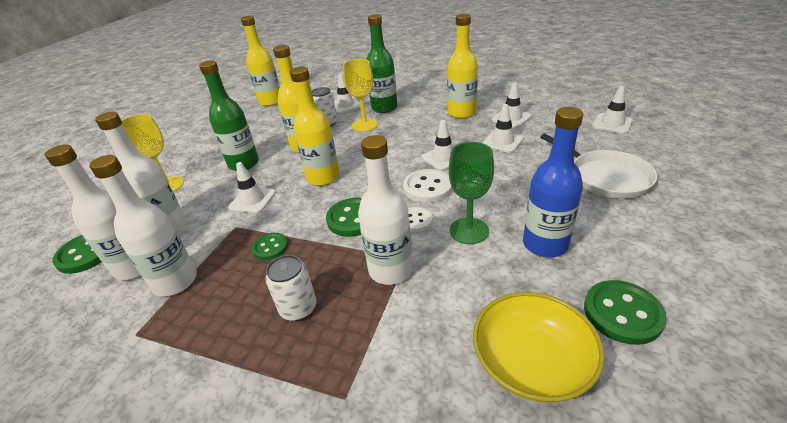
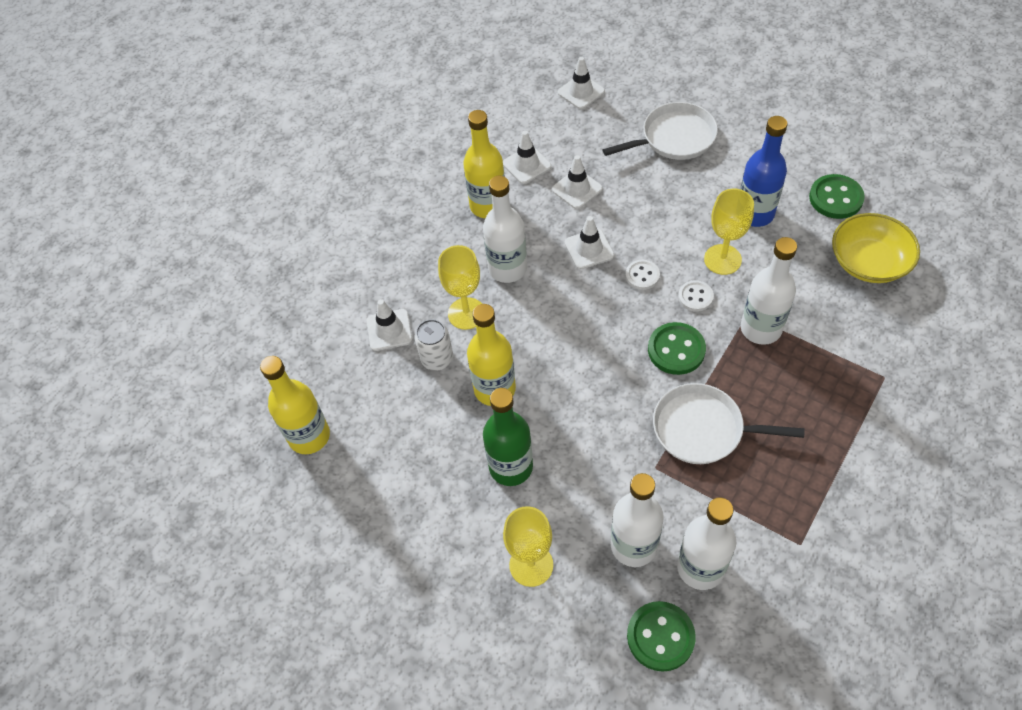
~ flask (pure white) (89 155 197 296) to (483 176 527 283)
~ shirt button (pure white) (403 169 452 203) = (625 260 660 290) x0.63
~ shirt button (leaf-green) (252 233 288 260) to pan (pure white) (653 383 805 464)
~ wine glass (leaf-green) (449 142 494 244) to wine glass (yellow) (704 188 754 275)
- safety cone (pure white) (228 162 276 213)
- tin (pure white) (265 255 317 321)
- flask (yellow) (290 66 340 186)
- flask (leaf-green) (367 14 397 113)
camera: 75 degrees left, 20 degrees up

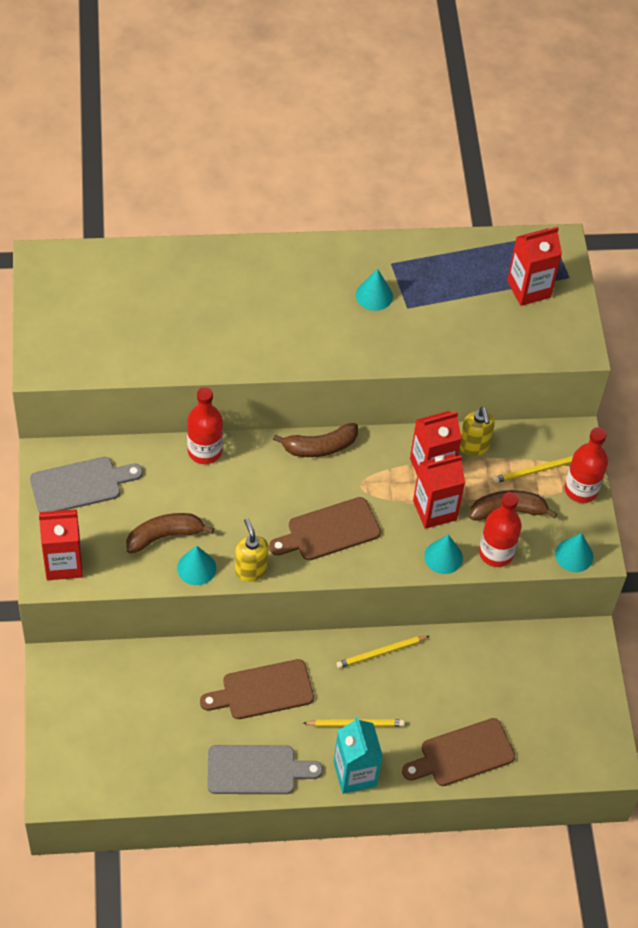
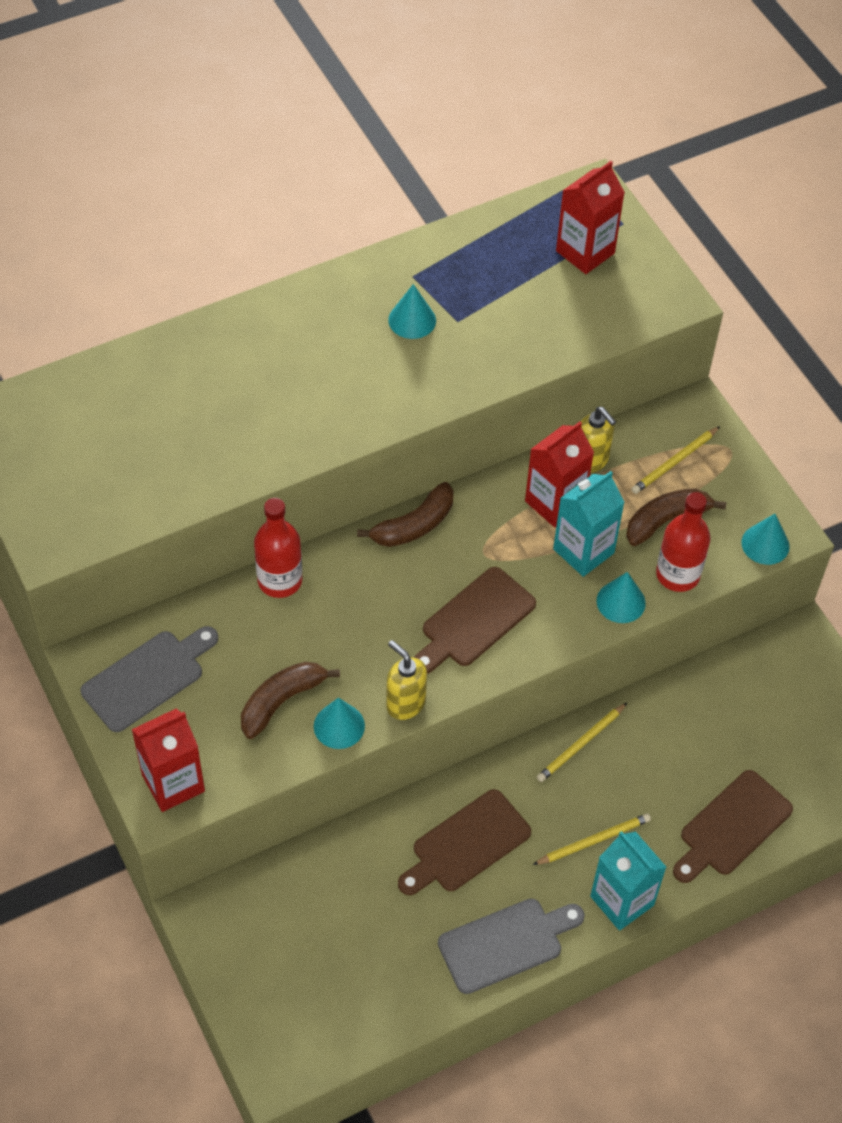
~ juice carton (crimson) (413 454 465 529) to juice carton (turquoise) (553 471 625 577)
- flask (crimson) (564 427 608 503)
camera: 20 degrees left, 0 degrees up

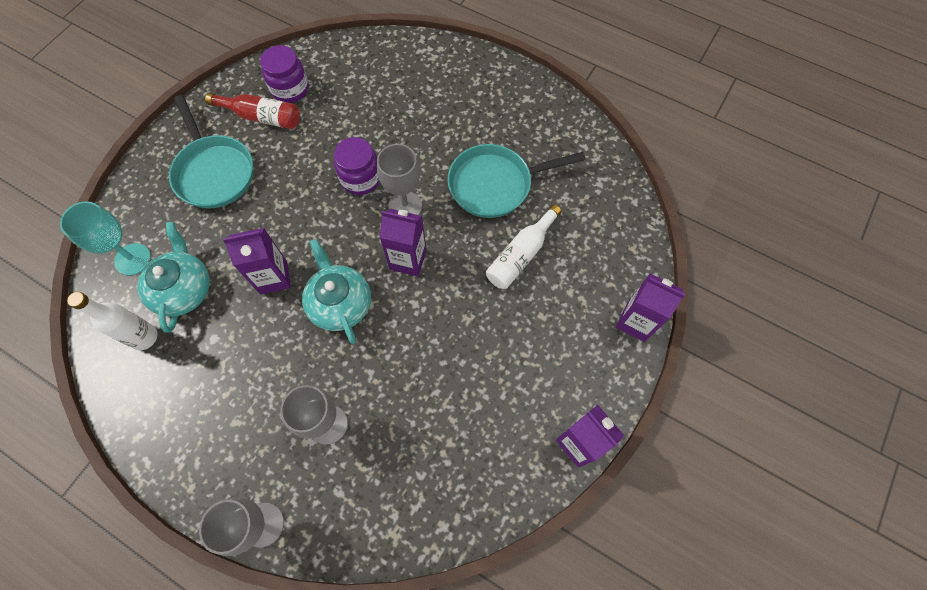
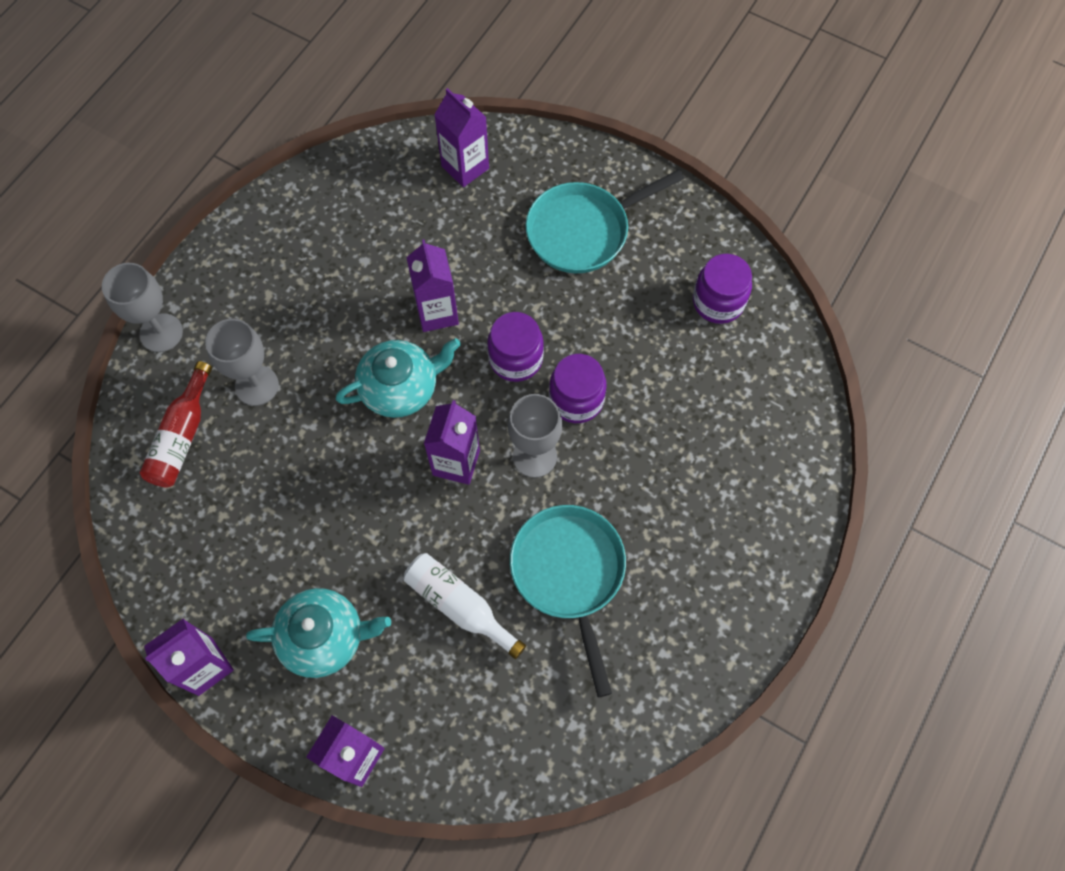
~ flask (crimson) (205 93 300 129) to (140 361 212 488)
~ china teapot (turquoise) (137 222 210 333) to (246 588 391 678)
~ wine glass (turquoise) (60 201 151 276) to juice carton (purple) (434 88 489 187)
+ jar (purple) (487 312 544 382)
- flask (pure white) (67 292 158 350)
camera: 90 degrees right, 0 degrees up

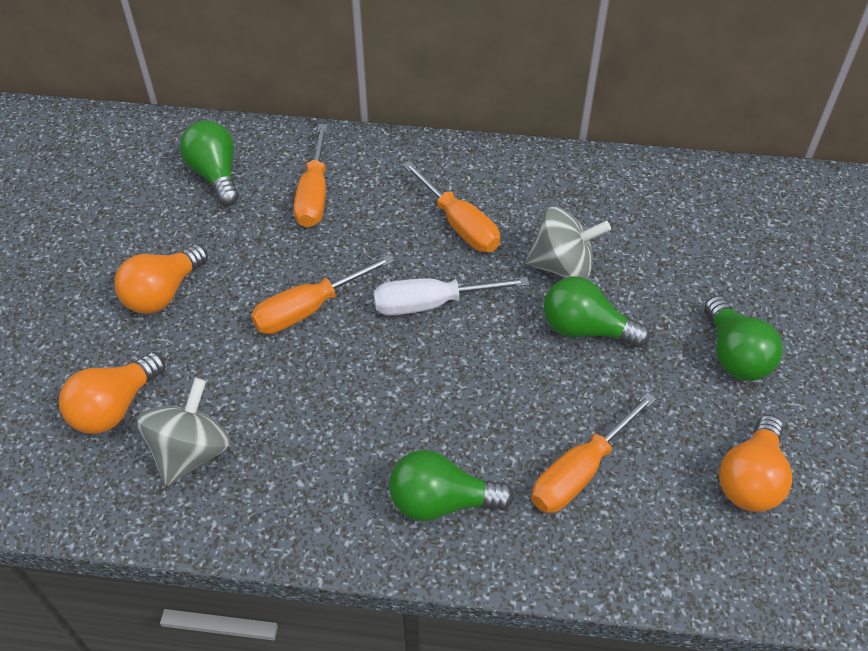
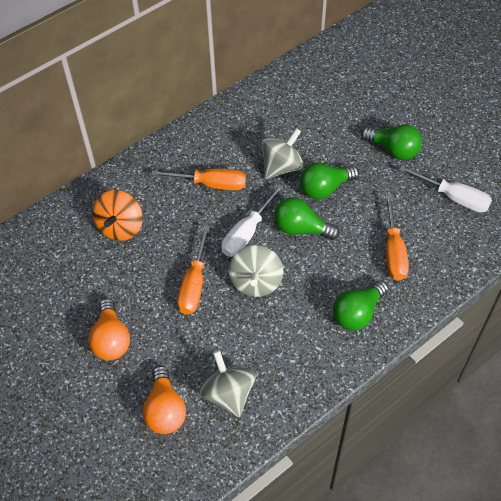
~ screwdriver (orange) (294 124 327 228) to toy top (orange) (93 190 143 241)
+ toy top (gray) (228 245 284 297)
~ lightbulb (leaf-green) (180 120 239 206) to (274 197 340 240)
~ lightbulb (orange) (719 415 792 512) to screwdriver (pure white) (399 166 492 212)
camera: 45 degrees left, 5 degrees up

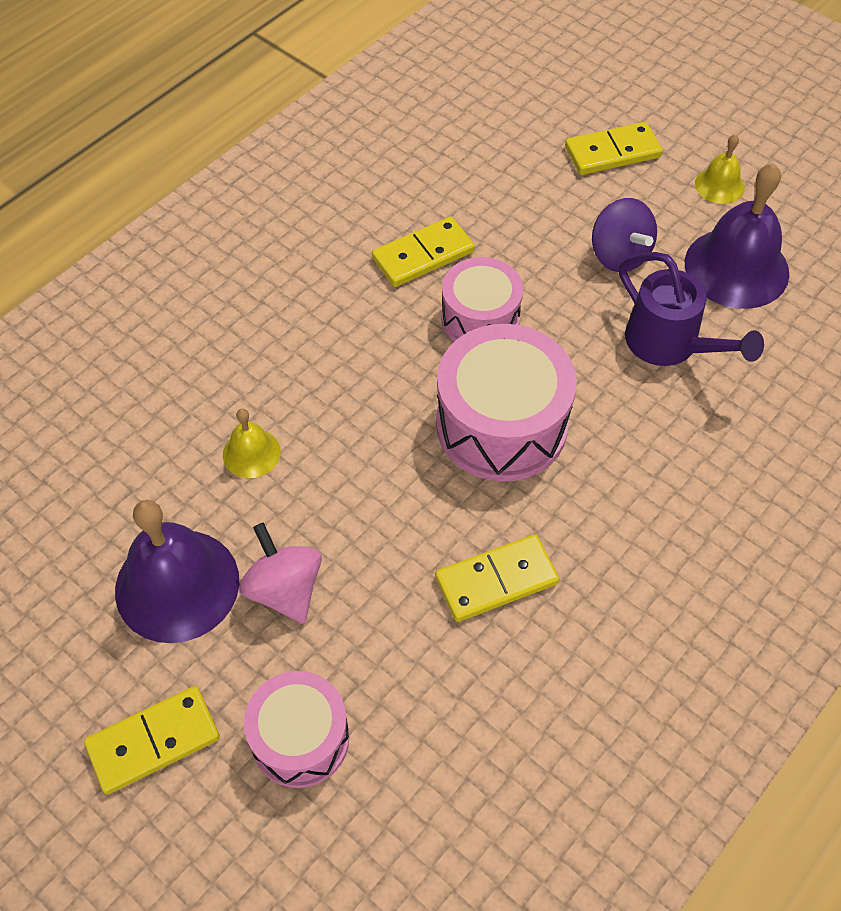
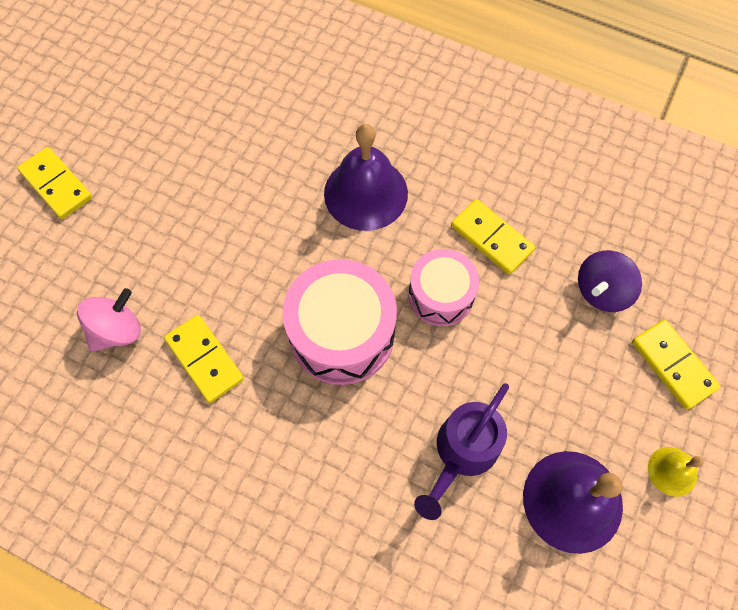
~ toy top (pink) (239 522 322 624) to (77 288 141 352)
~ school bell (purple) (115 500 239 643) to (324 124 408 231)
~ toy top (purple) (592 198 657 272) to (578 250 642 312)
- school bell (yellow) (223 409 281 478)
- snare drum (pink) (244 671 349 788)
camera: 75 degrees right, 10 degrees up

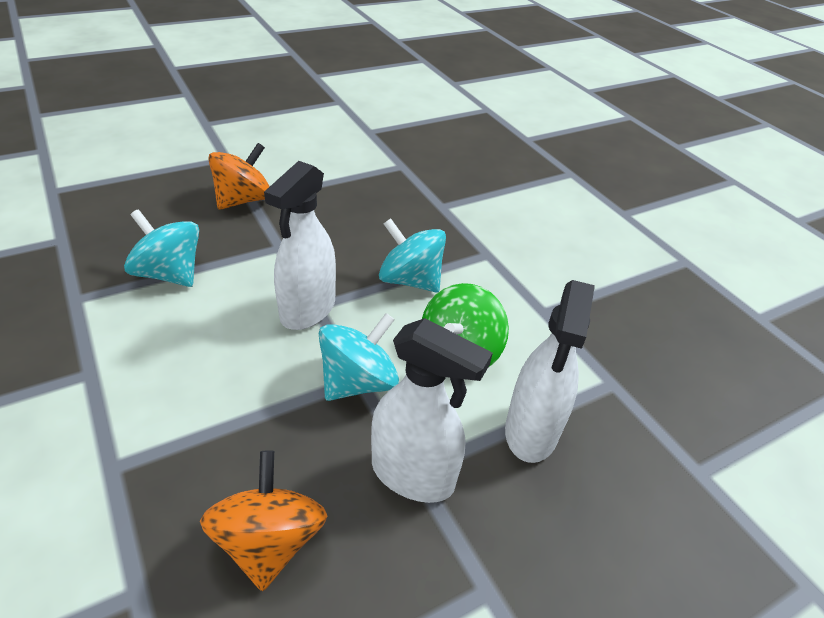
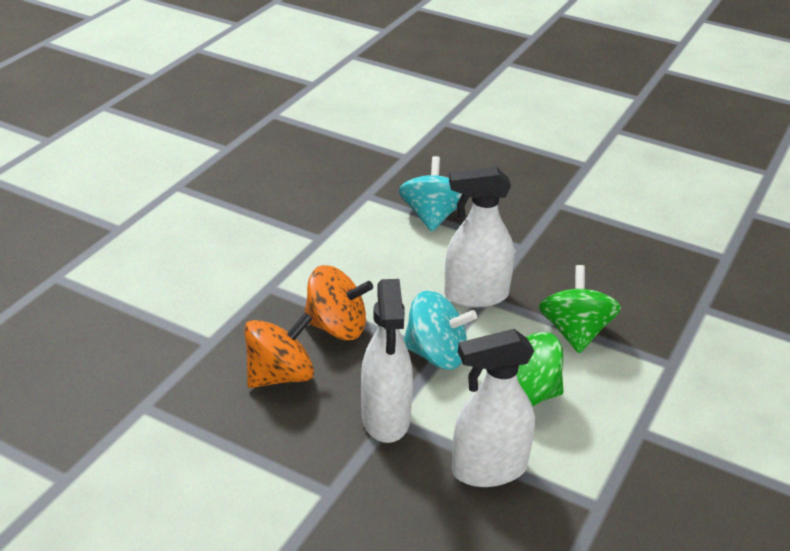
~ toy top (orange) (208 143 270 210) to (304 265 373 340)
~ toy top (turquoise) (379 218 446 292) to toy top (leaf-green) (539 265 621 353)
camera: 60 degrees right, 5 degrees down

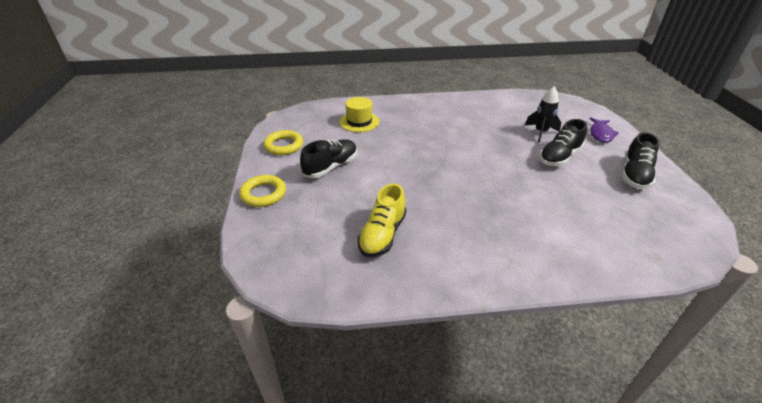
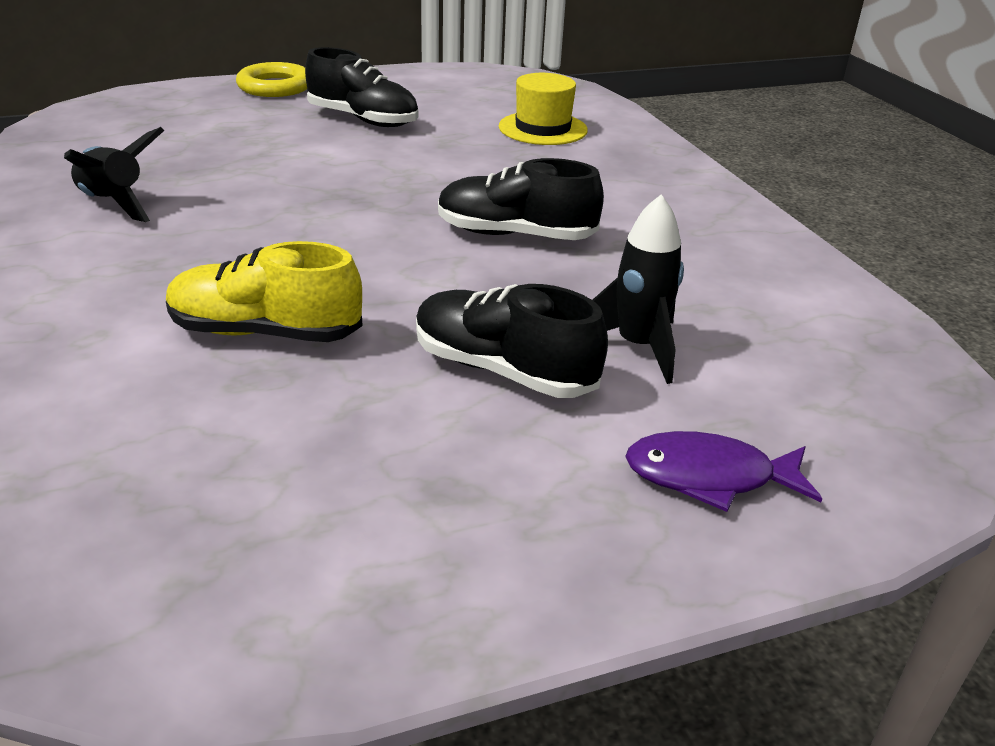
+ spaceship (jet-black) (64 127 164 222)
~ sneaker (yellow) (358 183 406 257) to (166 241 363 342)
~ sneaker (jet-black) (622 132 660 189) to (438 158 604 240)
- ring (yellow) (264 130 303 155)
camera: 75 degrees right, 5 degrees down

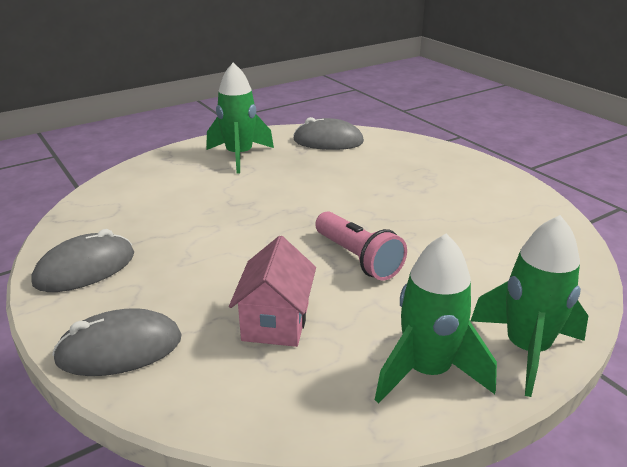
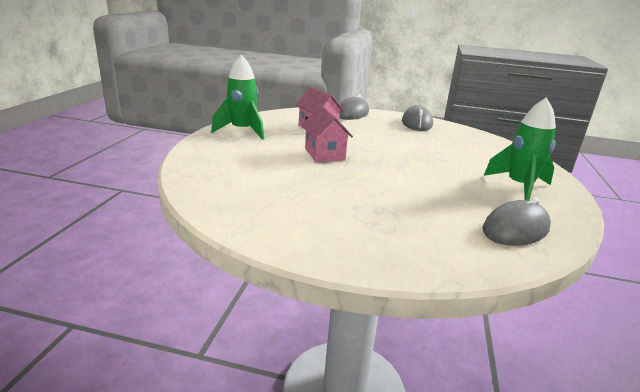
~ pocket torch (pink) (315 211 407 281) to toy house (pink) (302 105 353 162)
- spaceship (leaf-green) (471 215 588 397)
camera: 135 degrees right, 5 degrees down

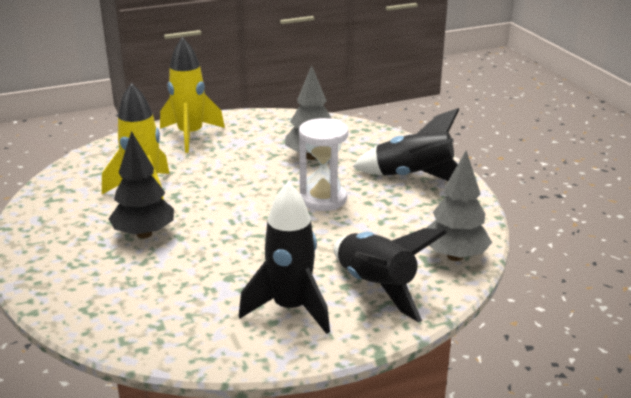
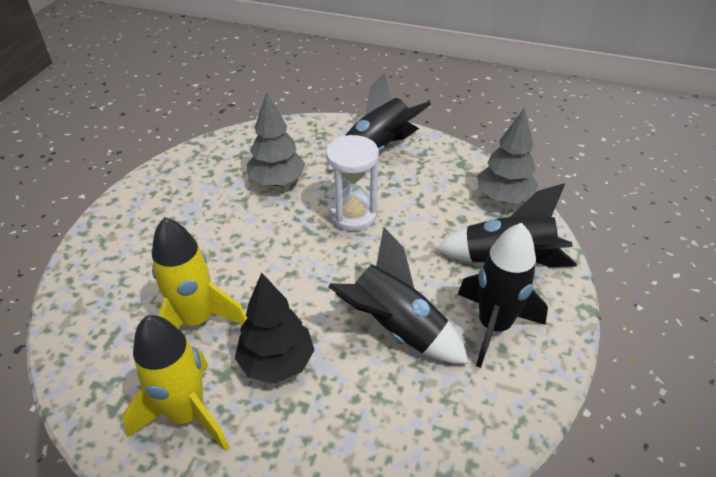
~ spaceship (yellow) (160 37 225 153) to (122 315 229 451)
+ spaceship (jet-black) (328 227 469 364)
camera: 50 degrees left, 15 degrees up

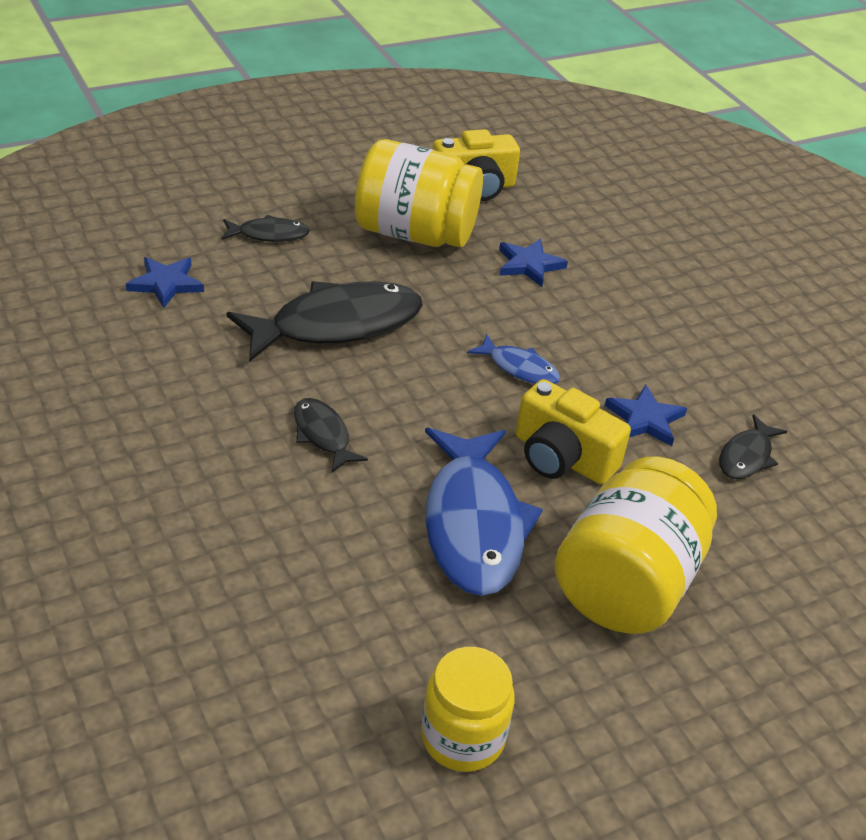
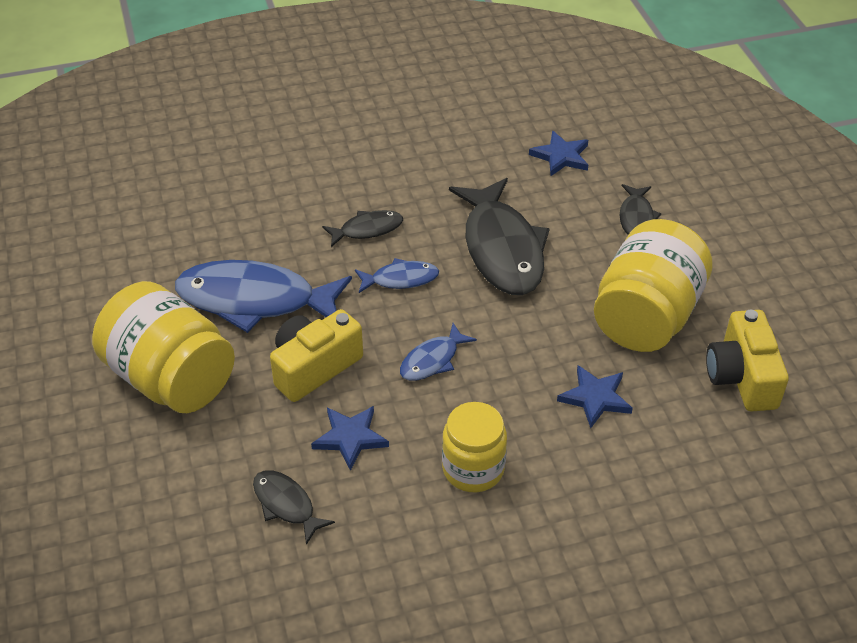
+ toy fish (royal blue) (355 258 439 293)
~ jar (yellow) (421 647 515 772) to (442 402 507 492)
camera: 105 degrees right, 5 degrees up

